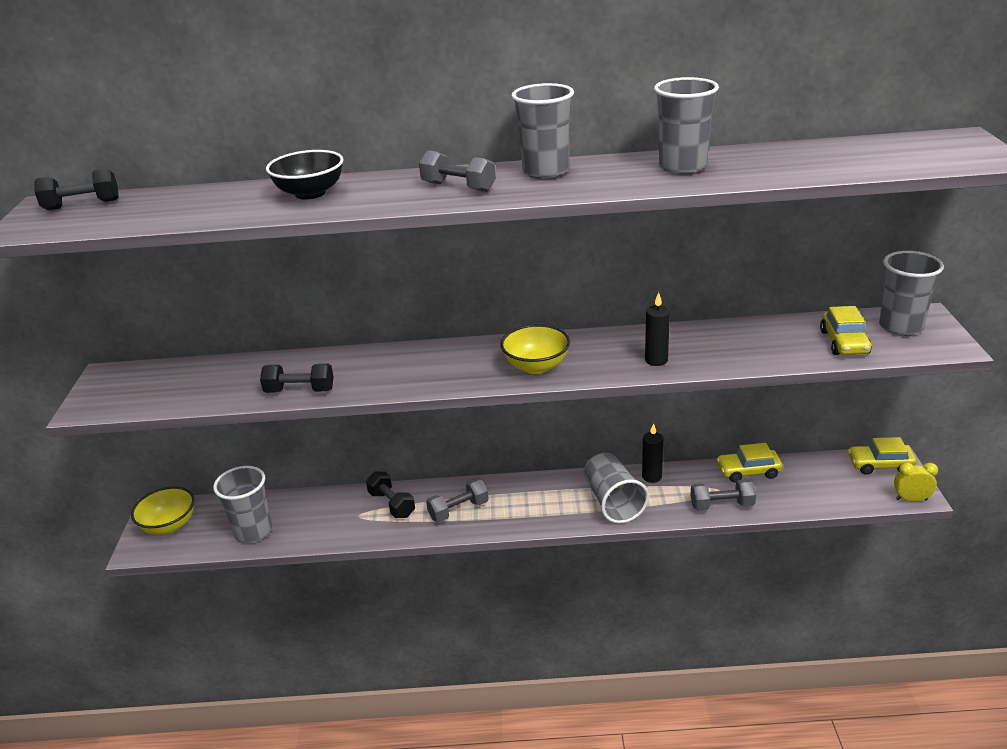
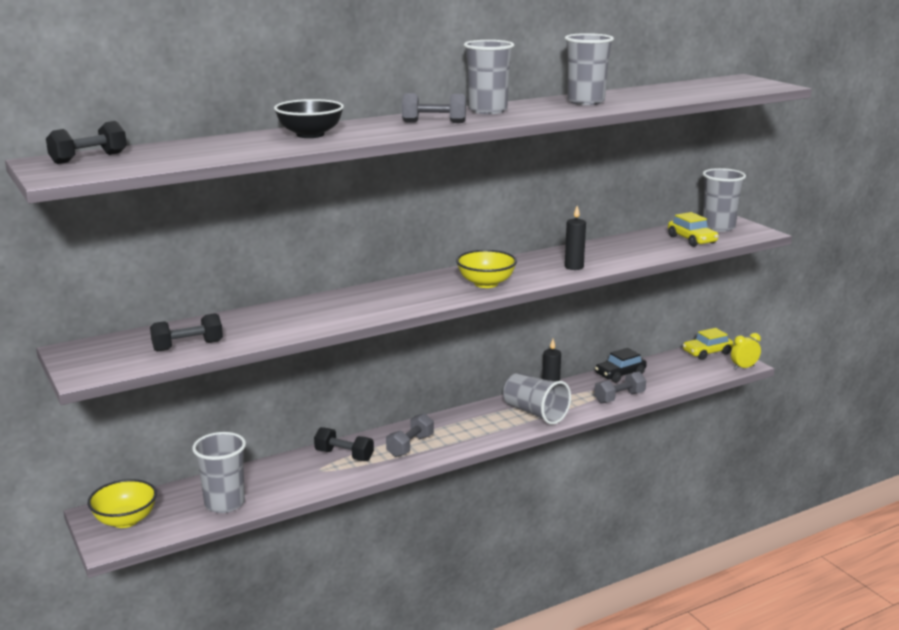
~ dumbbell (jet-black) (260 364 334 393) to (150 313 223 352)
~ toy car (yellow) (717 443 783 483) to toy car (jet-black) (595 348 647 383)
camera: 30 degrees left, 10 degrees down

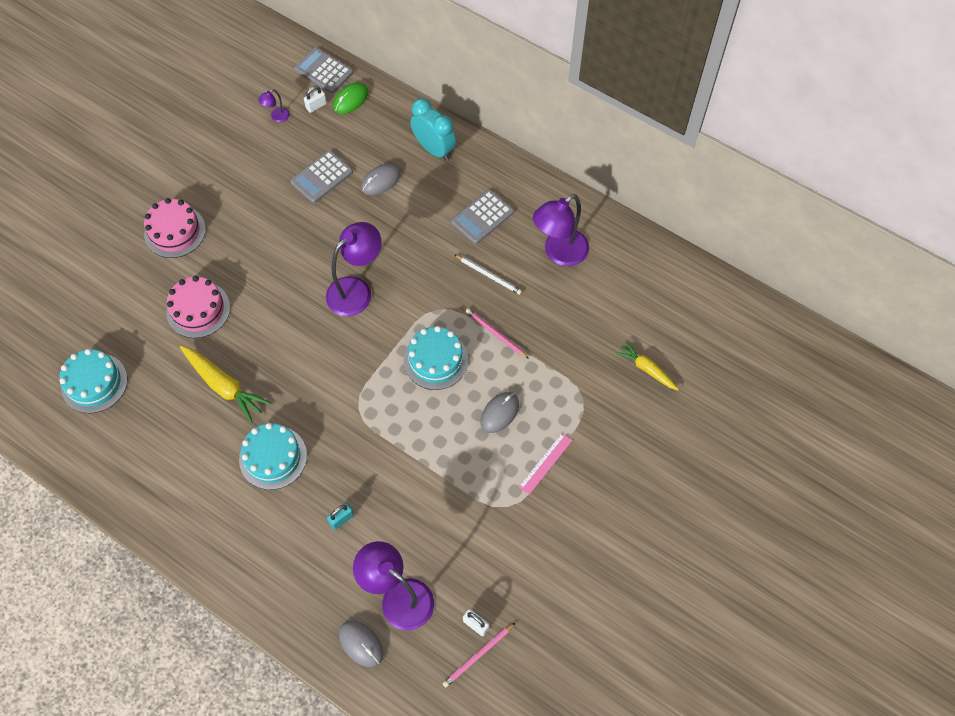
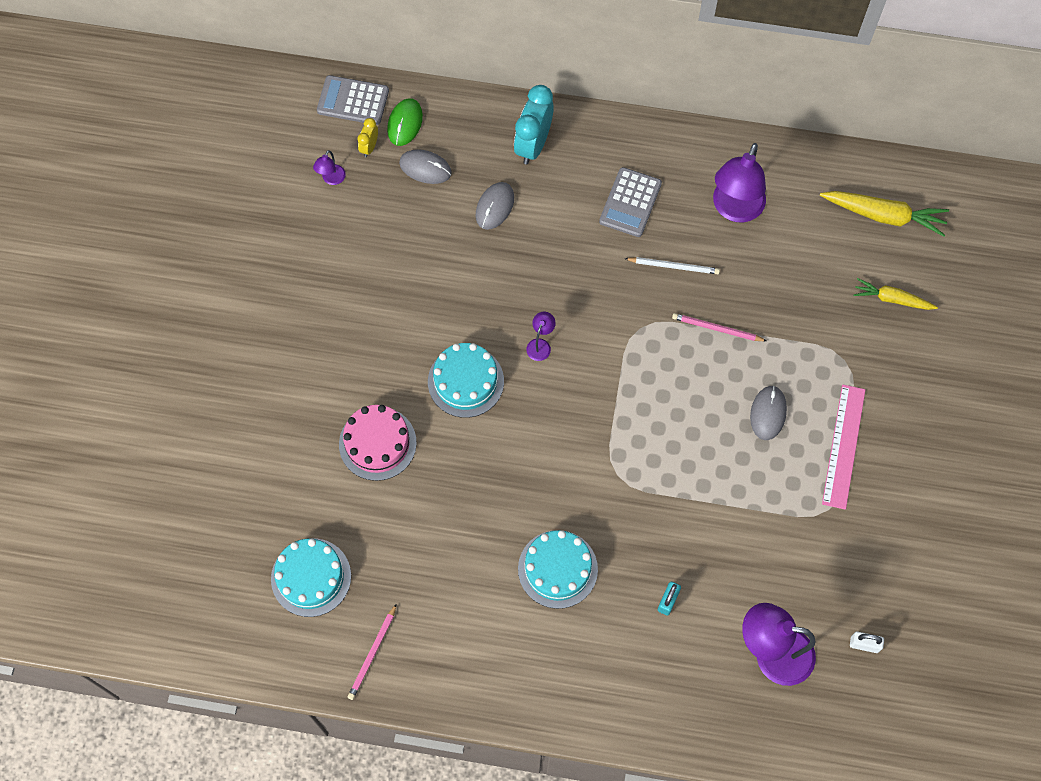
~ lead pencil (pink) (442 623 515 688) to (347 604 397 700)
~ lock (pure white) (304 86 327 113) to bedside clock (yellow) (357 118 378 157)
~ computer mouse (gray) (339 620 383 668) to (399 149 452 184)
~ layer cake (turquoise) (404 326 468 390) to (428 343 504 418)
~ bedside clock (turquoise) (411 98 456 161) = (514 85 554 165) 90 degrees counterclockwise
~ desk lamp (purple) (326 222 381 316) = (526 312 556 361) x0.44
~ carrot (yellow) (180 346 271 423) to (820 191 949 237)
~ straightedge (pink) (519 433 572 495) = (822 384 866 510) x1.56
- layer cake (pink) (144 198 206 258)
- adding machine (gray) (290 150 353 203)
camera: 25 degrees left, 5 degrees up

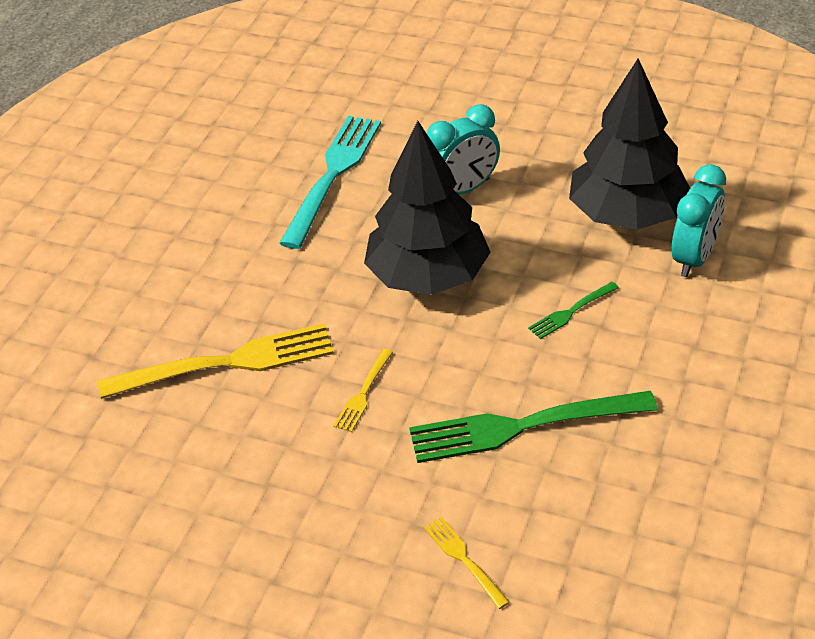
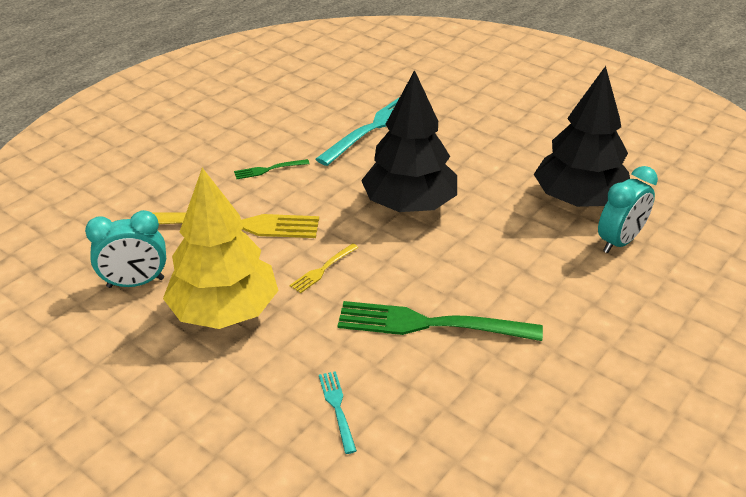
~ bedside clock (turquoise) (427 104 500 195) to (85 210 166 288)
+ fir tree (yellow) (163 168 278 329)
~ table fork (leaf-green) (528 282 619 339) to (234 159 310 179)
~ table fork (yellow) (424 517 510 609) to table fork (turquoise) (319 371 357 454)
camera: 15 degrees right, 5 degrees down

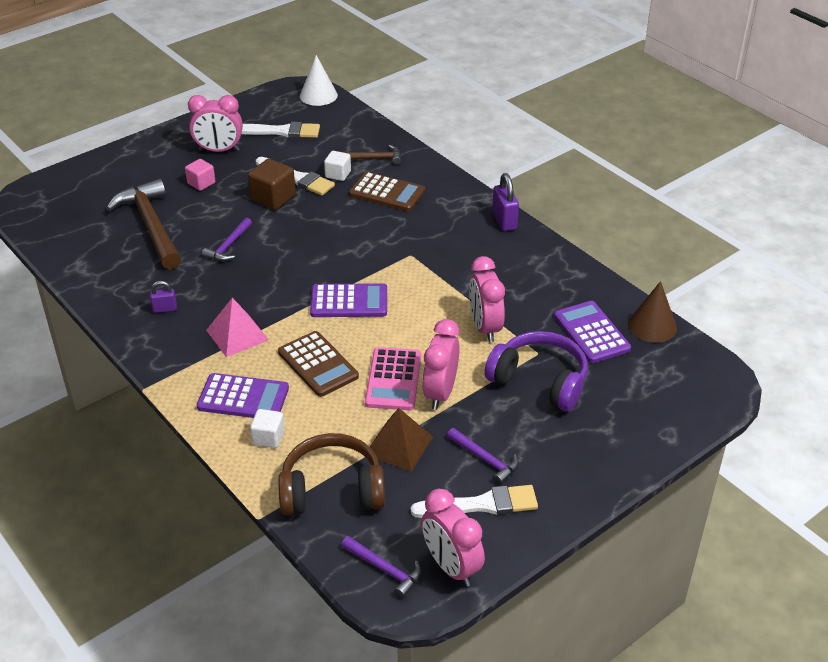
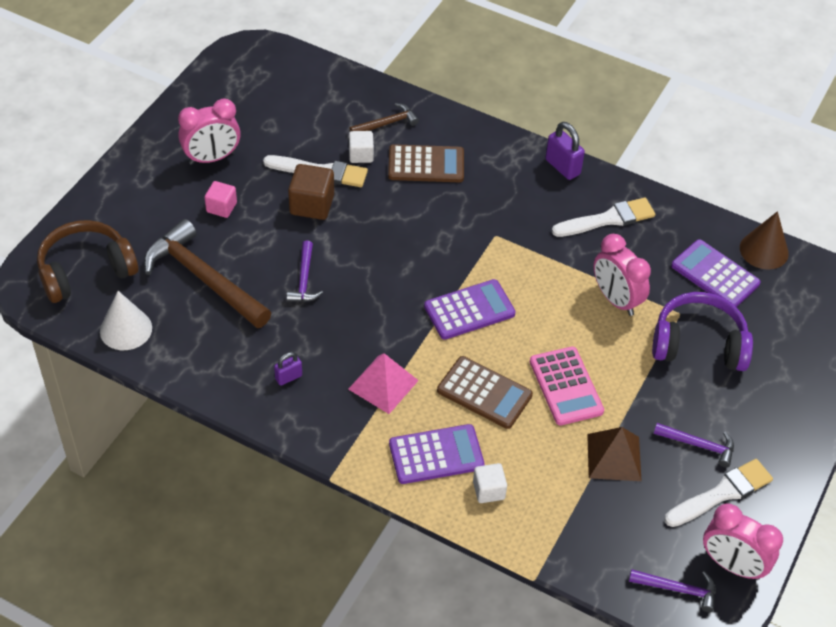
~ headphones (russet) (278 433 385 515) to (37 220 138 303)
~ solid cone (pure white) (300 55 338 106) to (100 291 152 350)
~ brush (pure white) (241 122 320 138) to (552 198 655 237)
- bedside clock (pink) (422 319 460 410)
camera: 25 degrees left, 10 degrees up

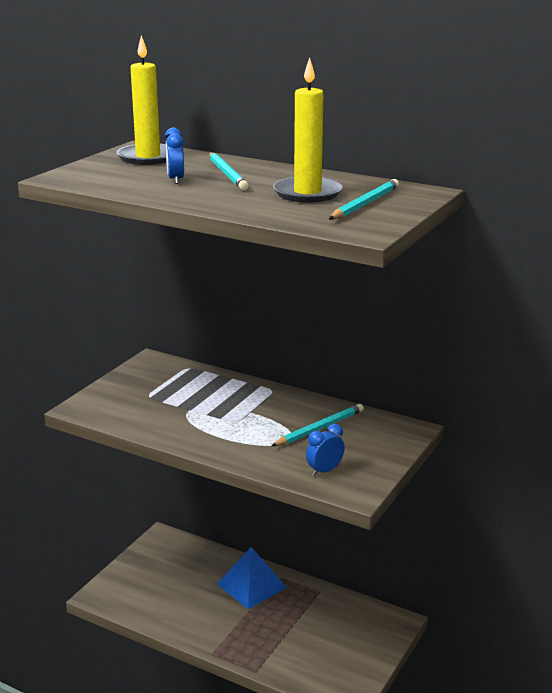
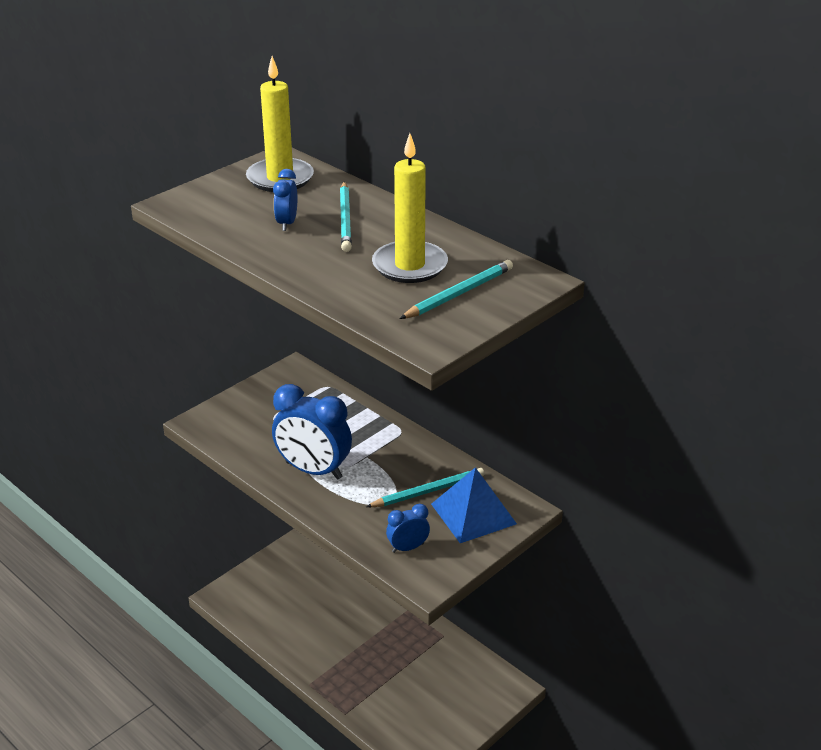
+ bedside clock (royal blue) (272 384 352 479)
~ solid pyramid (royal blue) (217 547 287 609) to (431 467 517 543)
camera: 15 degrees right, 10 degrees up

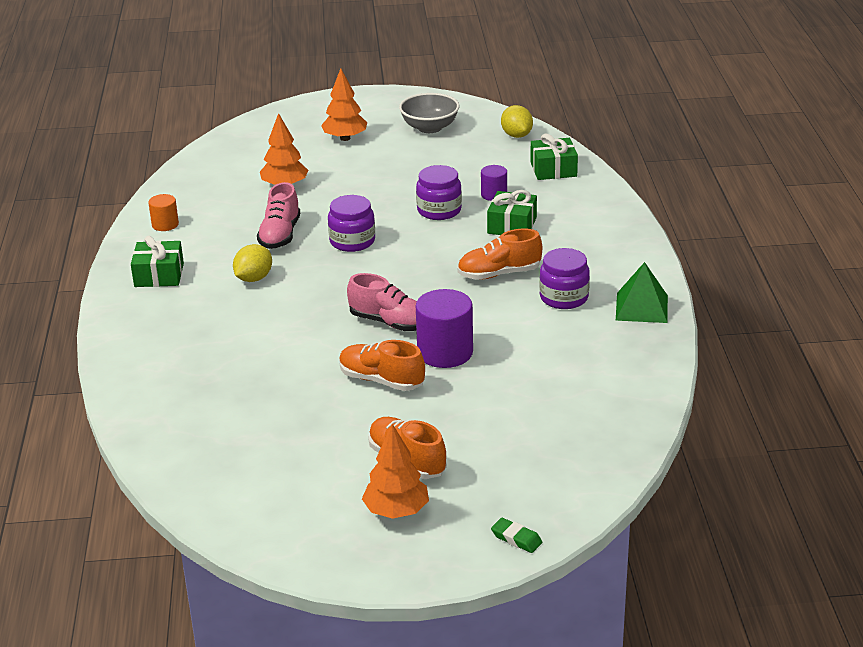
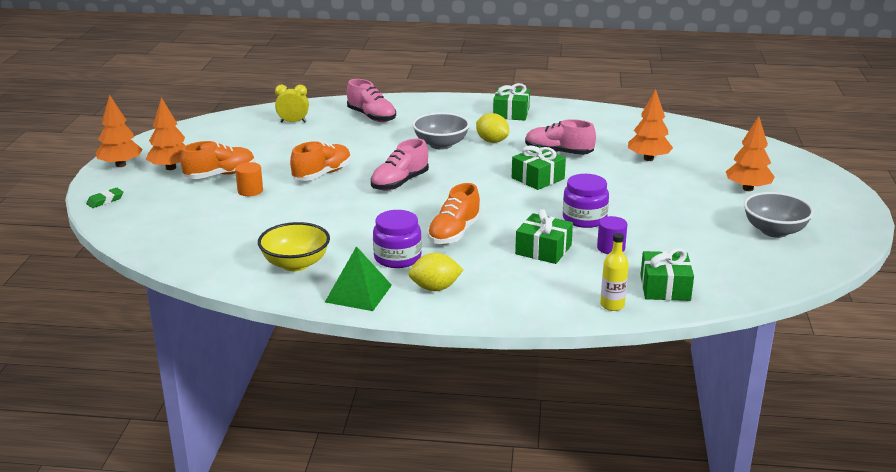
+ fir tree (orange) (96 94 142 167)
~ solid cylinder (orange) (148 194 179 231) to (235 162 263 196)
+ bowl (yellow) (258 222 330 271)
+ bedside clock (yellow) (275 85 309 123)
+ sneaker (pink) (347 79 396 122)
~ citrus fruit (yellow) (501 105 533 138) to (408 253 463 291)
+ bowl (gray) (412 112 470 150)
~ sneaker (orange) (457 229 542 280) = (427 183 481 244) 150 degrees counterclockwise
~ jar (purple) (328 195 375 252) to present (leaf-green) (512 145 566 190)
+ flask (yellow) (600 233 629 311)
- solid cylinder (purple) (416 289 473 368)
camera: 100 degrees right, 5 degrees down

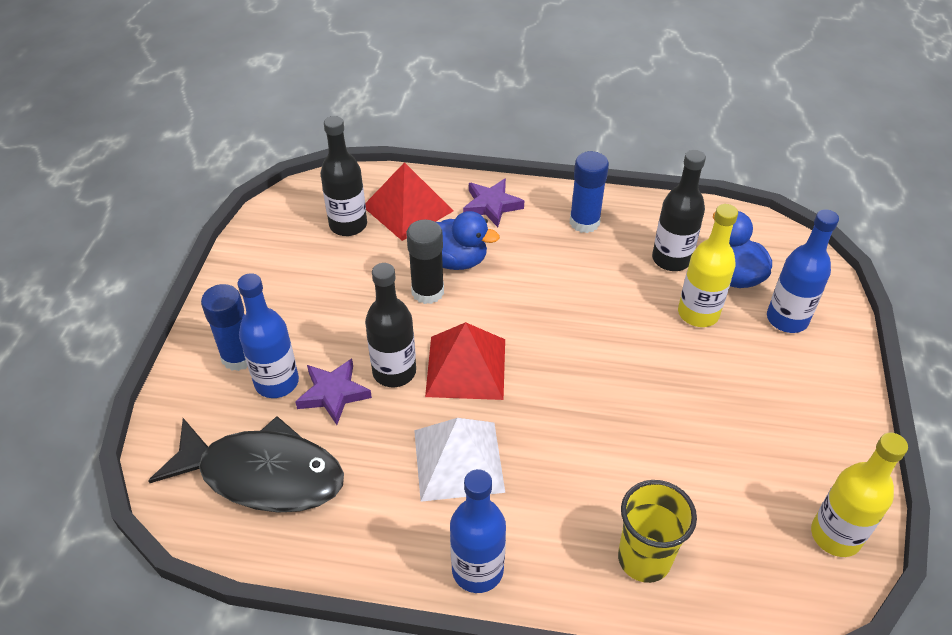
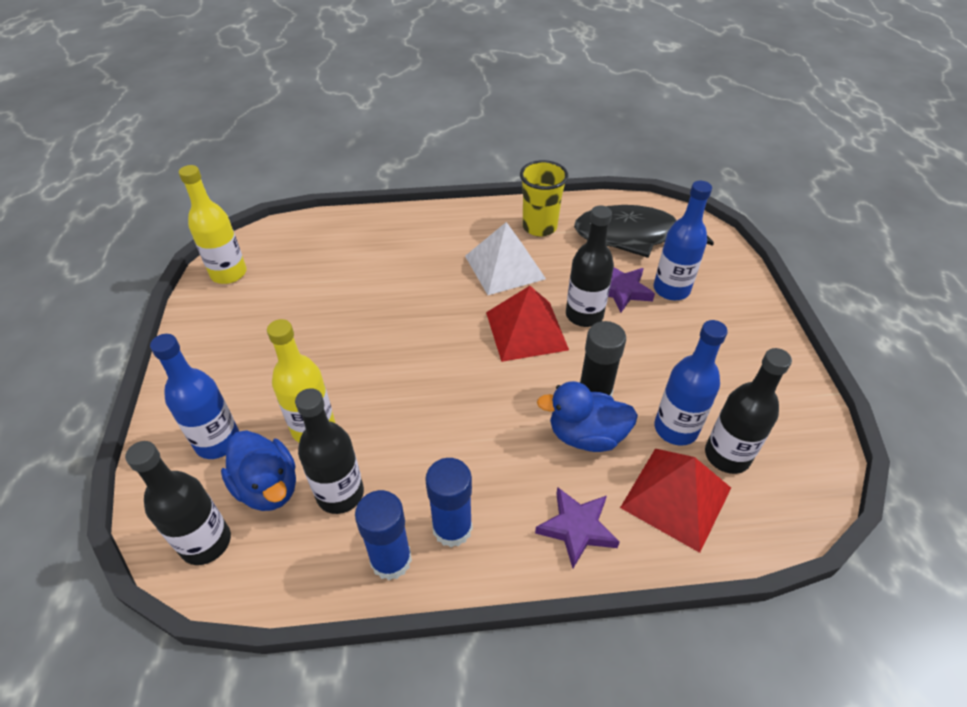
+ flask (jet-black) (125 441 231 565)
~ stick of glue (royal blue) (201 284 248 371) to (355 490 412 580)
~ beaker (yellow) (618 480 697 583) to (520 160 568 237)
~ flask (royal blue) (450 469 506 593) to (654 320 728 446)
camera: 165 degrees right, 0 degrees up

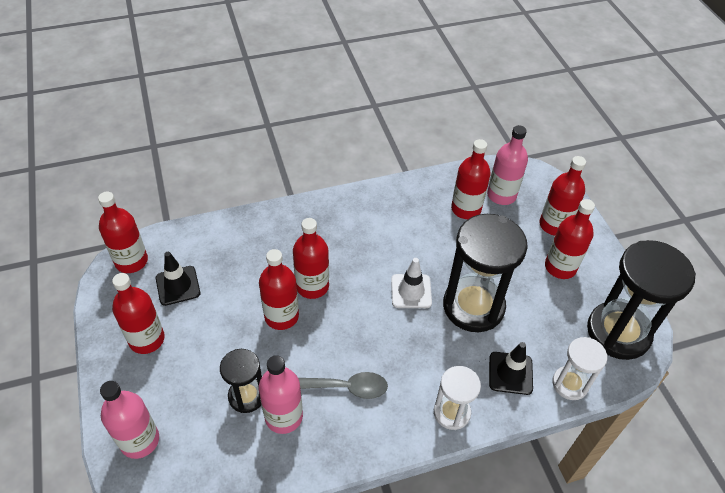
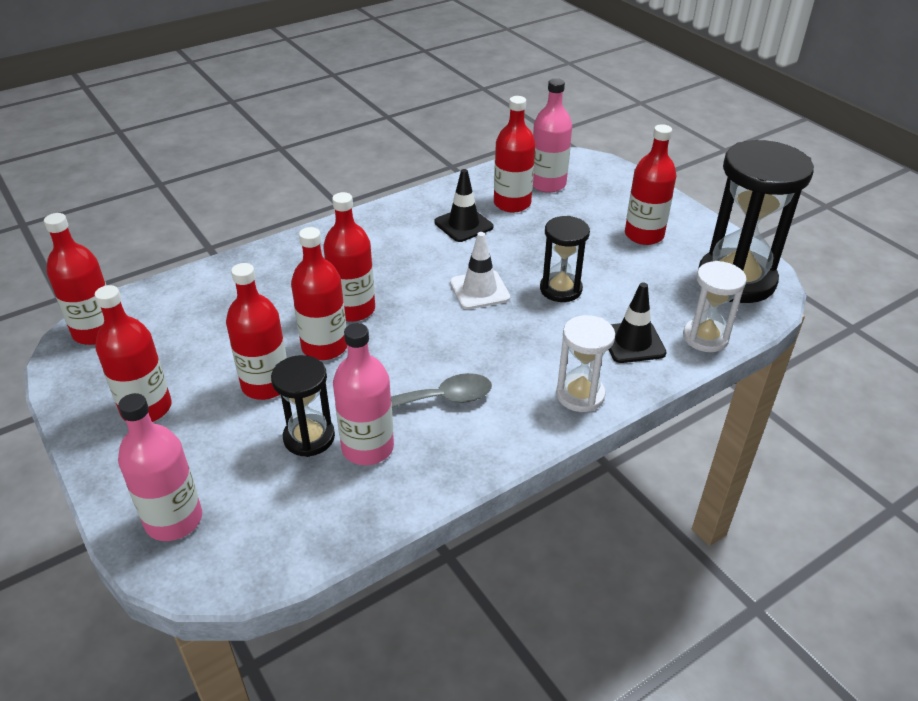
~ flask (crimson) (539 156 586 236) to (226 263 287 400)
~ safety cone (jet-black) (156 252 200 306) to (434 169 493 242)
~ hourglass (jet-black) (443 214 528 332) = (540 216 590 302) x0.54
camera: 15 degrees left, 10 degrees down

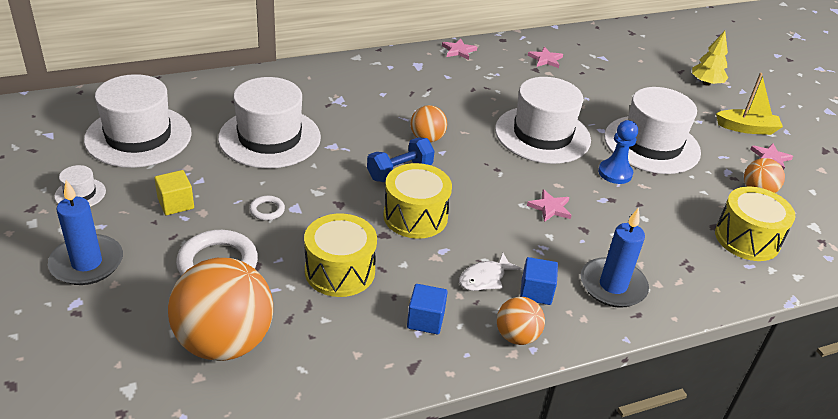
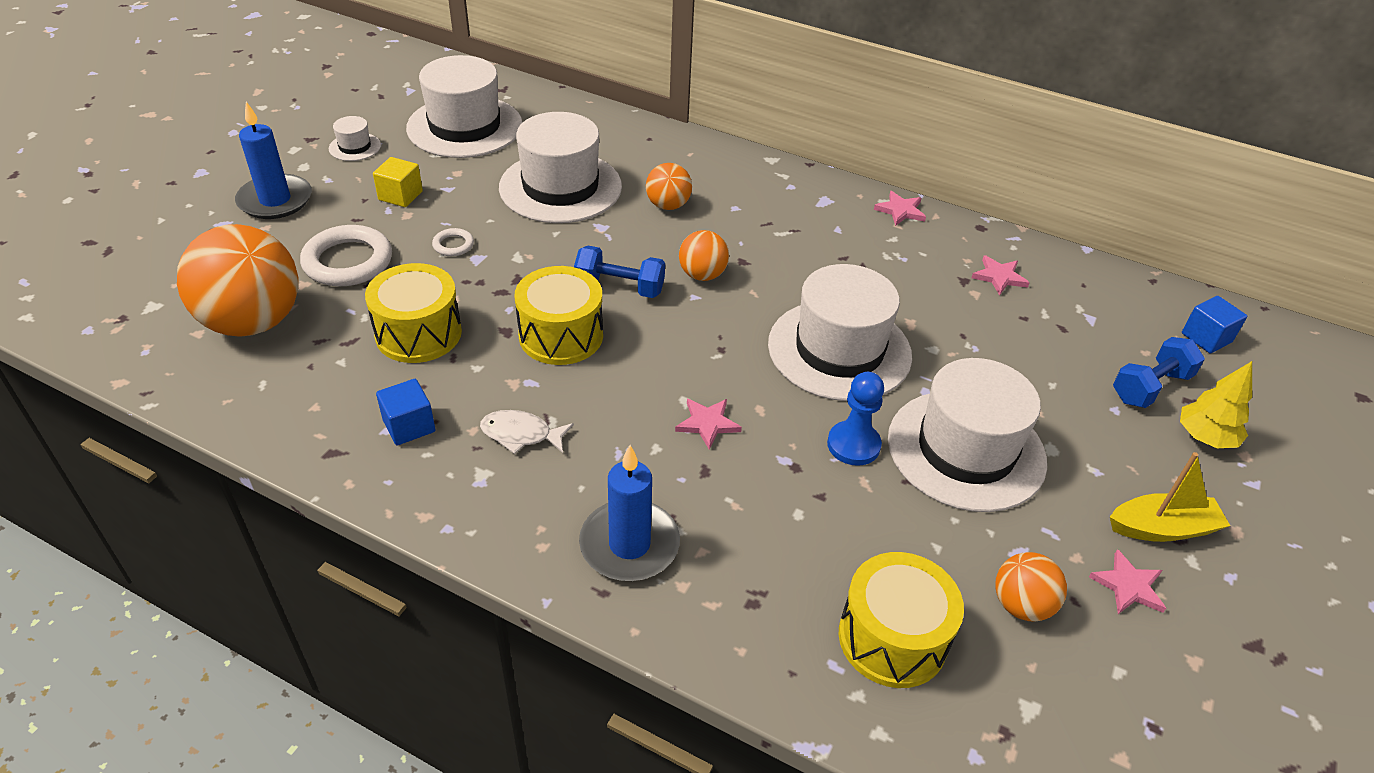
~ sphere (orange) (497 297 545 345) to (646 163 692 210)
~ sailboat (yellow) (716 73 783 135) = (1110 452 1230 542) 60 degrees counterclockwise
+ dumbbell (royal blue) (1113 337 1205 408)
~ cube (royal blue) (520 257 558 305) to (1182 296 1247 353)
camera: 50 degrees right, 5 degrees up

